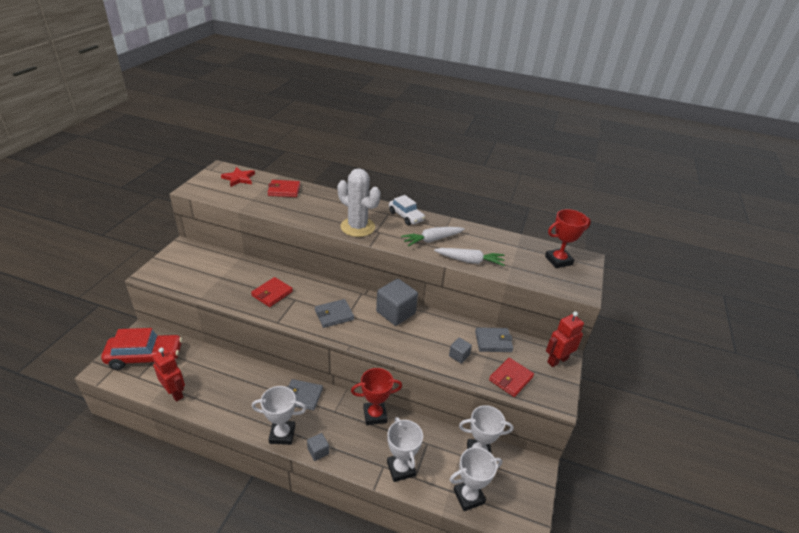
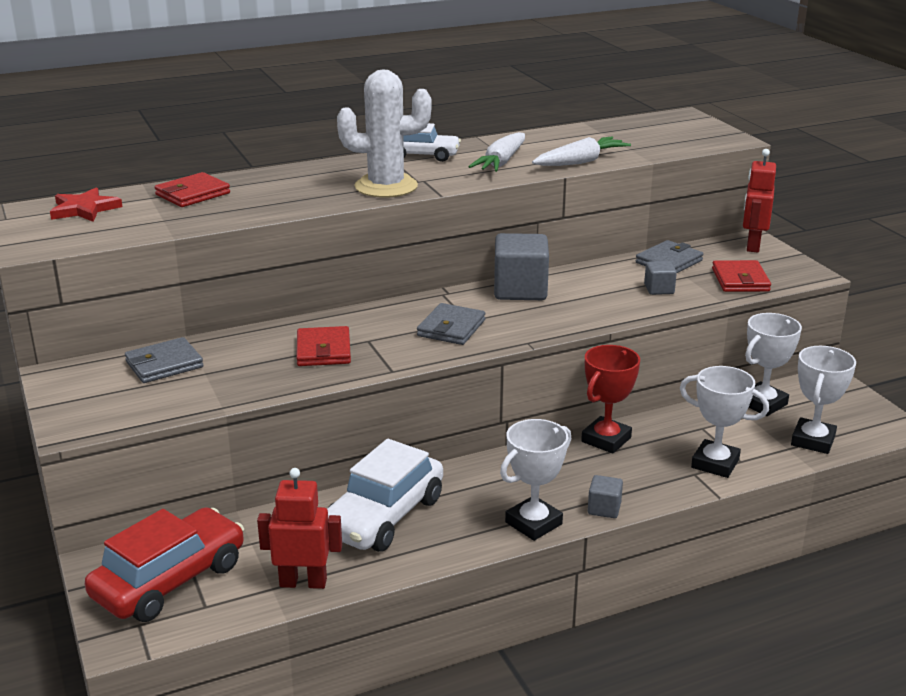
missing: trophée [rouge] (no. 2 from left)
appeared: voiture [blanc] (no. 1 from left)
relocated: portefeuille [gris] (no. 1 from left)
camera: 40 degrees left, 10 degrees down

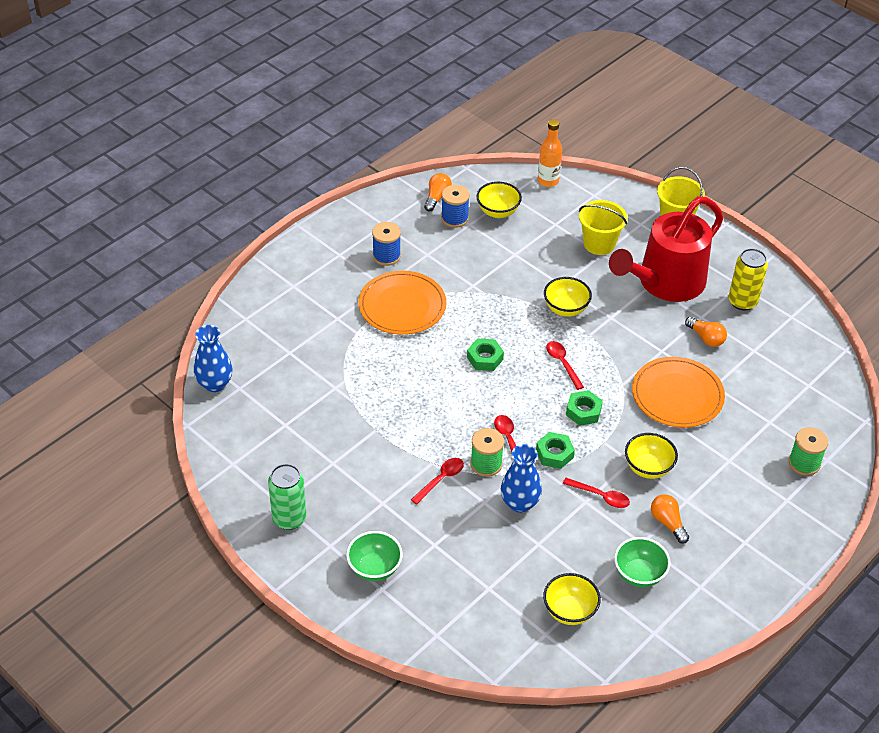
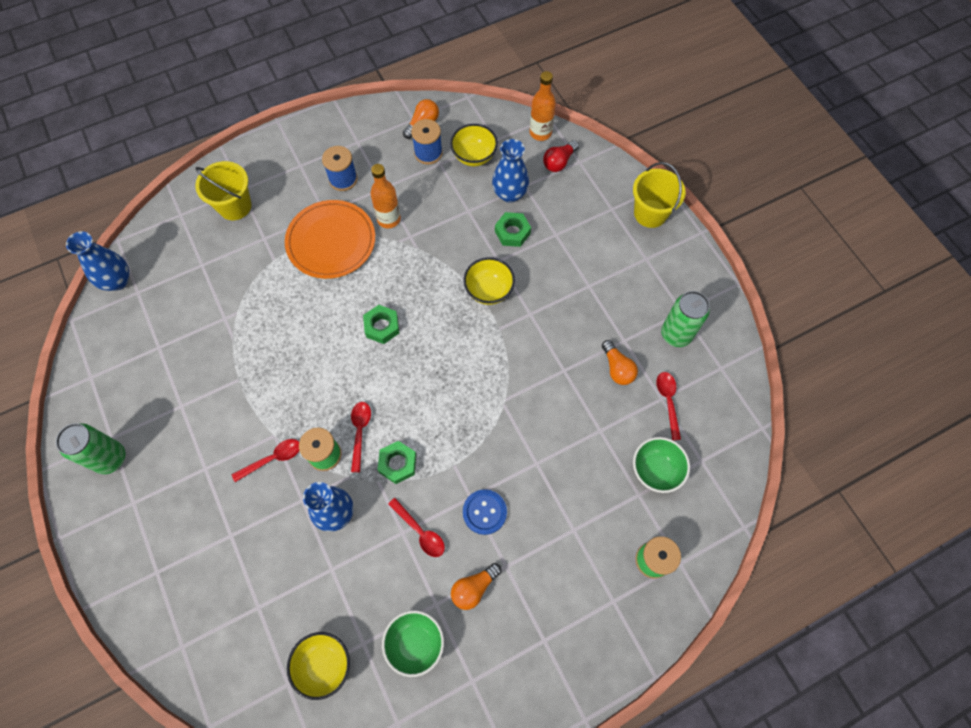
missing: arrosoir [rouge]; assiette [orange] (no. 2 from left)
appeared: bouteille [orange] (no. 1 from left); vase [bleu] (no. 3 from left); ampoule [rouge]
relocated: bol [vert] (no. 1 from left in the first image) to bol [vert] (no. 2 from left); cuillère [rouge] (no. 3 from left in the first image) to cuillère [rouge] (no. 4 from left); écrou [vert] (no. 3 from left); seau [jaune] (no. 1 from left)
exchanged: bol [jaune] (no. 4 from left) to bouton [bleu]
colour: canette [jaune] to canette [vert] (no. 2 from left)
spun: ampoule [orange] (no. 2 from left) 120 degrees counterclockwise
camera: 20 degrees right, 20 degrees up

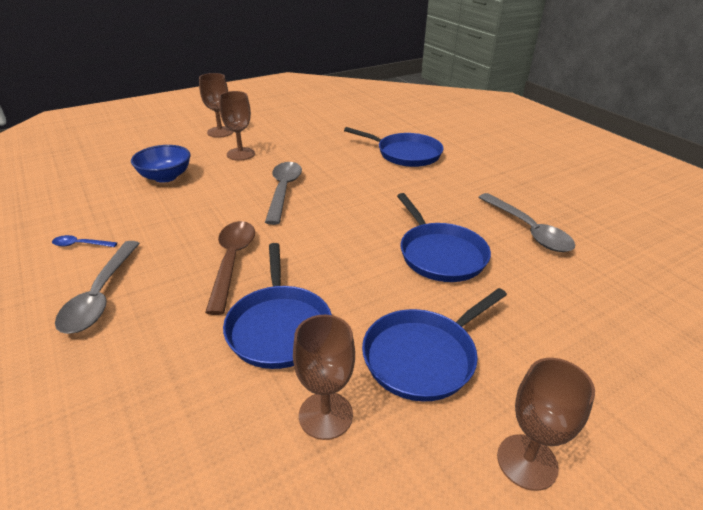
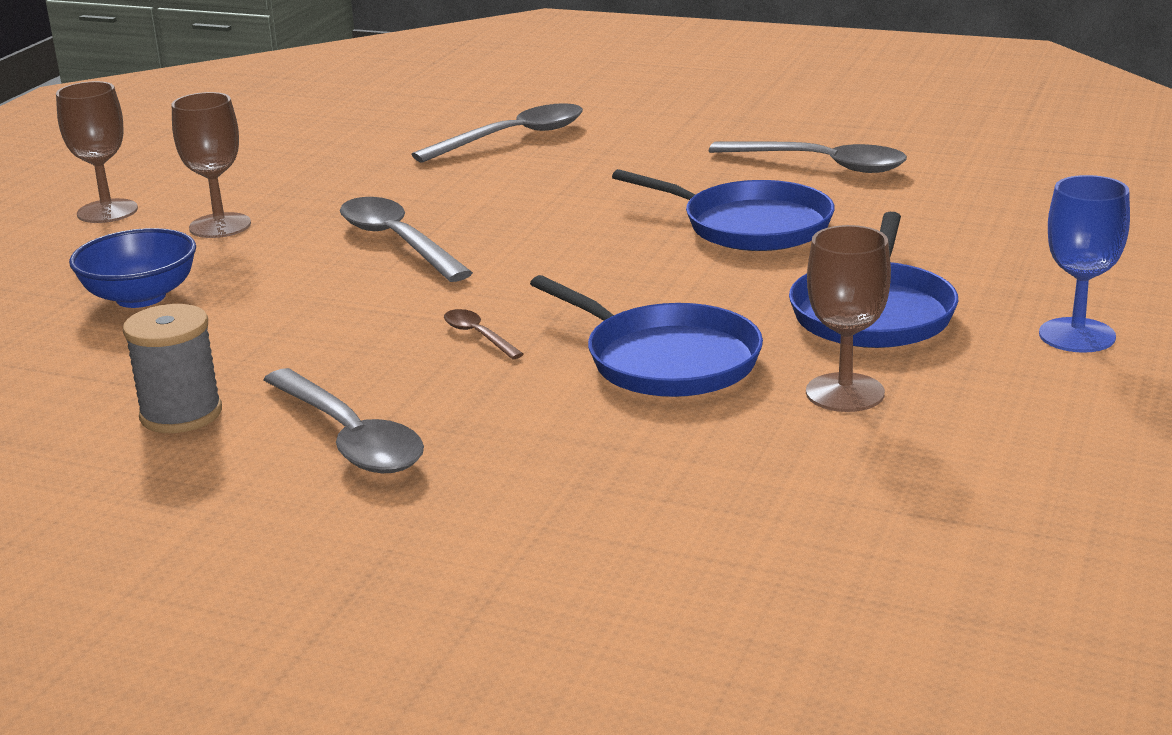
exchanged: cuillère [bleu] to bobine [gris]; poêle [bleu] (no. 2 from left) to cuillère [gris] (no. 3 from left)
colour: verre à pied [marron] (no. 4 from left) to verre à pied [bleu]
size: cuillère [marron] x0.48
camera: 35 degrees left, 10 degrees down

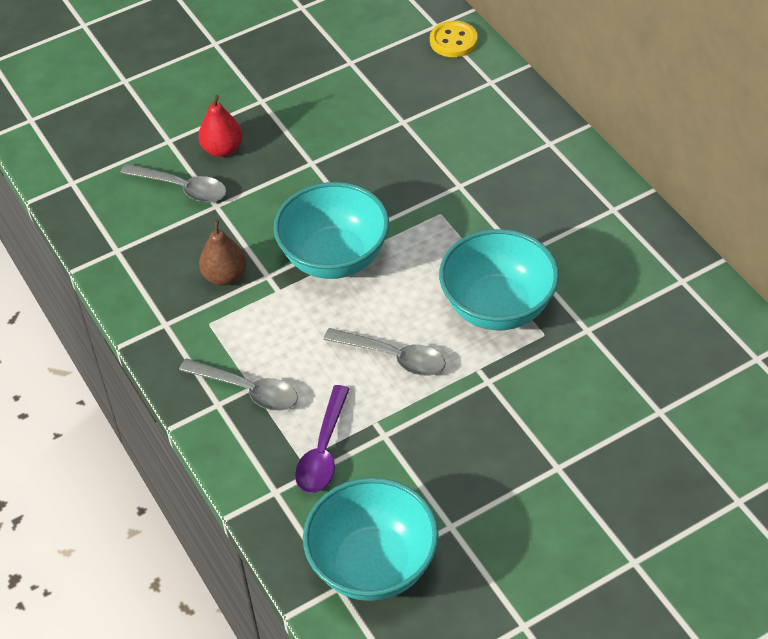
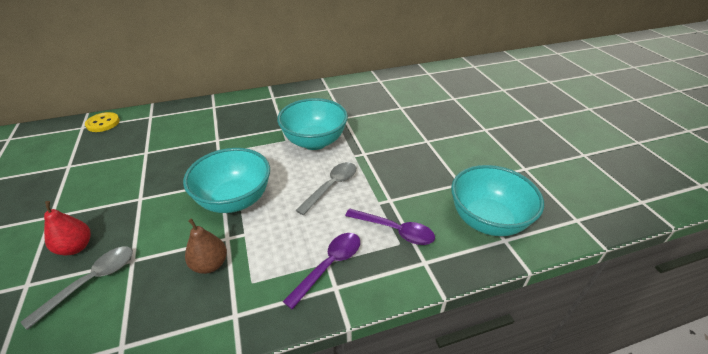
colour: cuillère [gris] (no. 2 from left) to cuillère [violet] (no. 1 from left)
camera: 80 degrees left, 10 degrees down

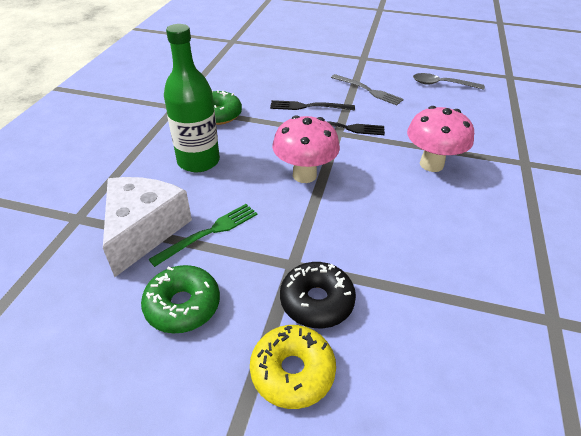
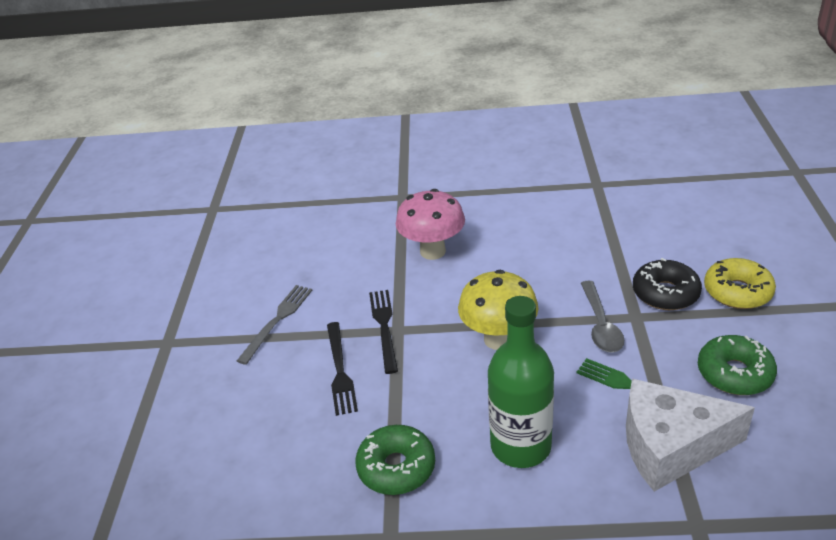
relocated: cuillère [gris]
colour: champignon [rose] (no. 1 from left) to champignon [jaune]
camera: 100 degrees left, 5 degrees down

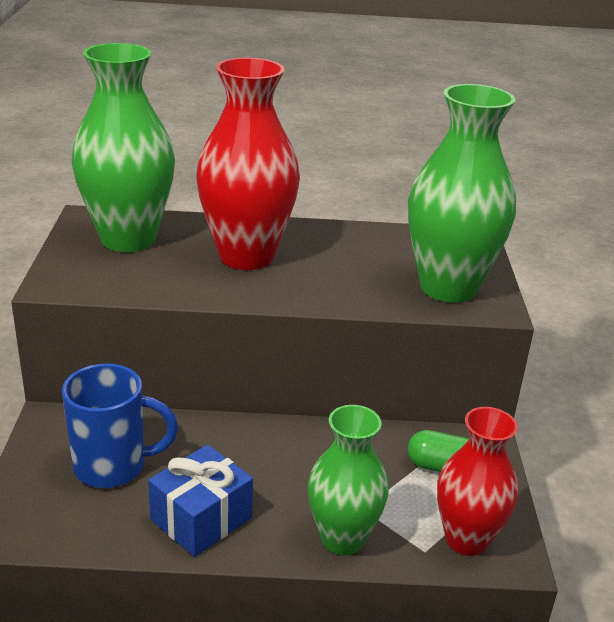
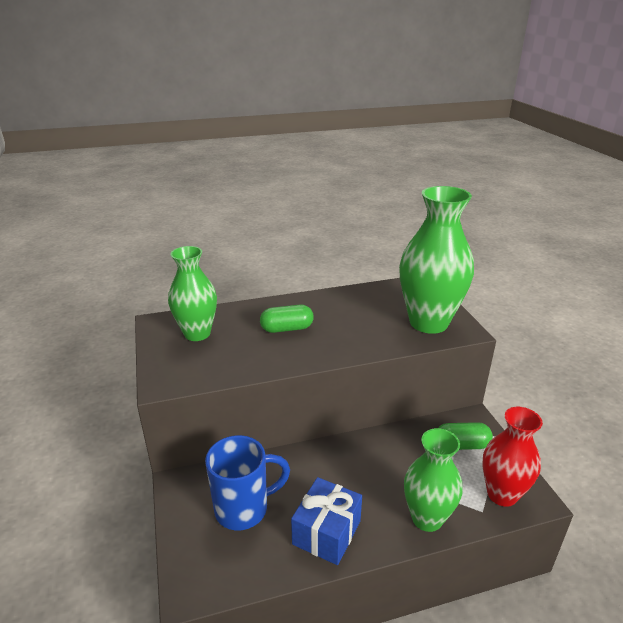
exchanged: vase [rouge] (no. 1 from left) to gélule [vert] (no. 1 from left)
size: vase [vert] (no. 1 from left) x0.65
camera: 15 degrees left, 0 degrees up

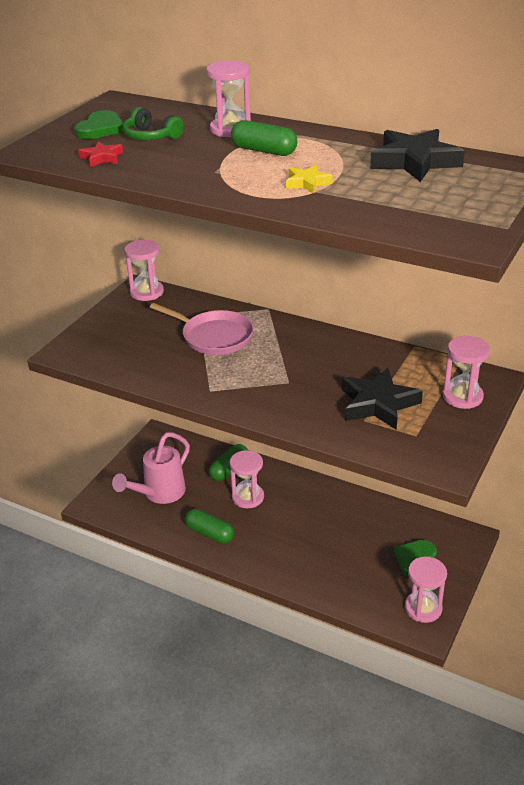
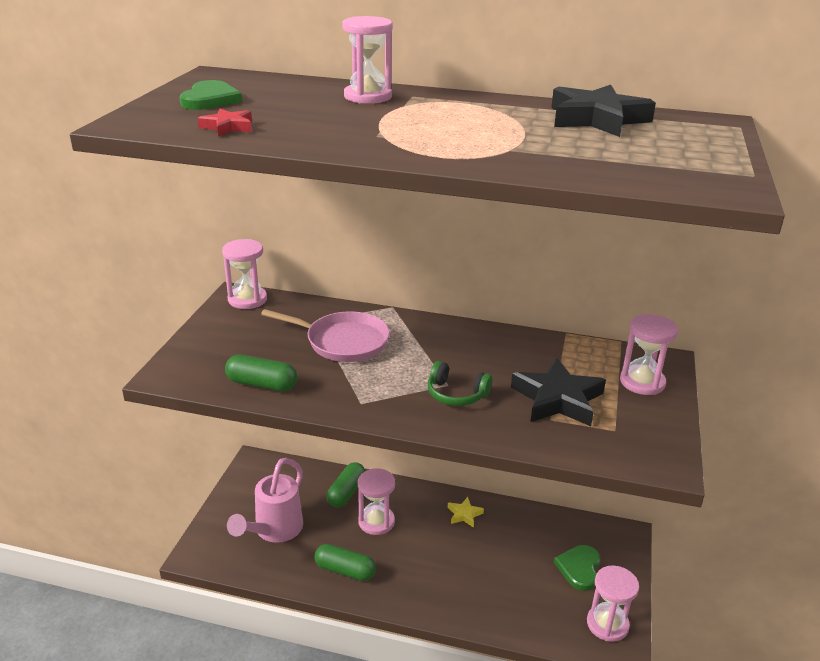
relocated: casque audio [vert]; gélule [vert] (no. 3 from left in the first image) to gélule [vert] (no. 1 from left); étoile [jaune]
camera: 15 degrees left, 5 degrees down

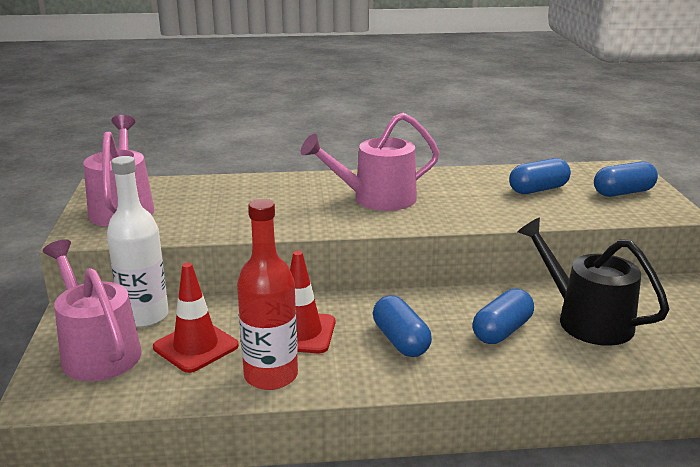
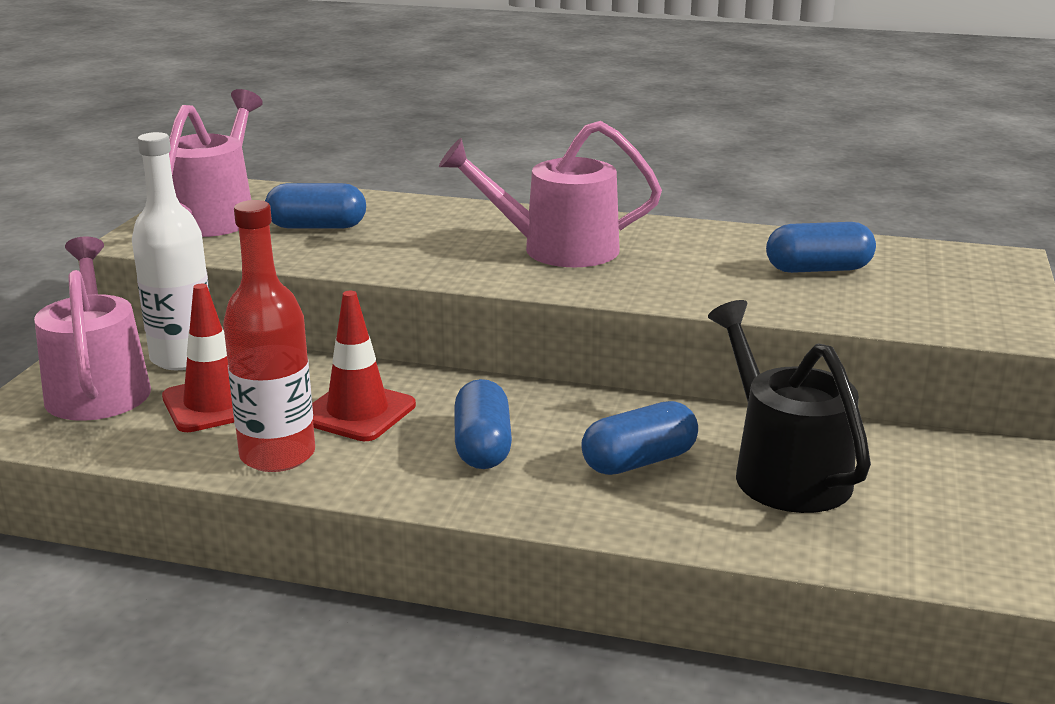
relocated: gélule [bleu] (no. 4 from left in the first image) to gélule [bleu] (no. 1 from left)
camera: 20 degrees right, 0 degrees up

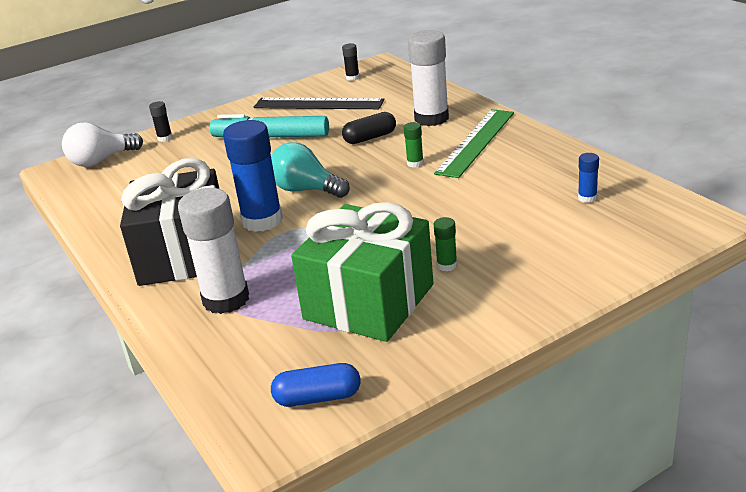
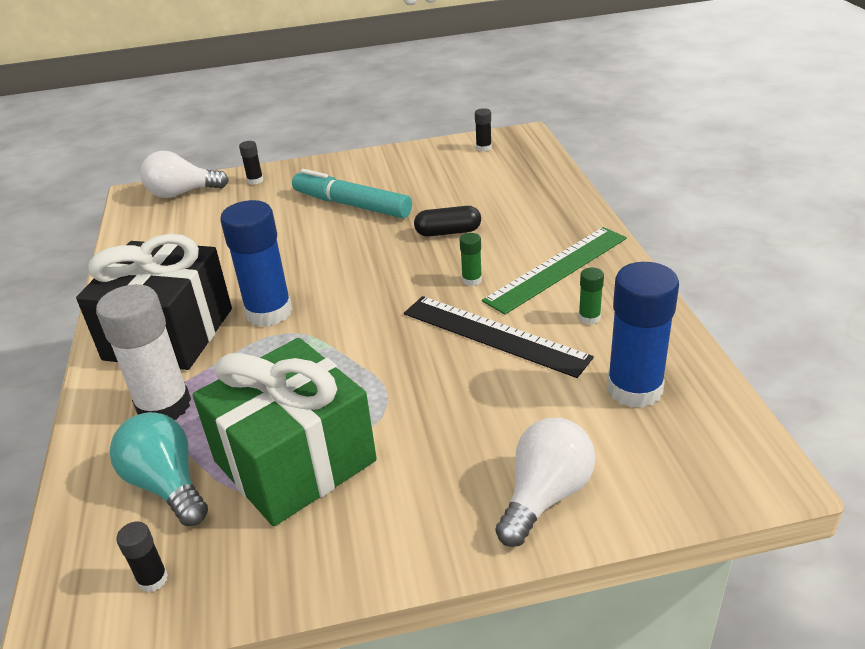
missing: bâton de colle [blanc] (no. 2 from left)
appeared: ampoule [blanc] (no. 2 from left)
relocated: règle [noir]; ampoule [turquoise]; bâton de colle [vert] (no. 2 from left)
exchanged: gélule [bleu] to bâton de colle [noir] (no. 1 from left)
size: bâton de colle [bleu] (no. 2 from left) x2.25
camera: 20 degrees right, 5 degrees up

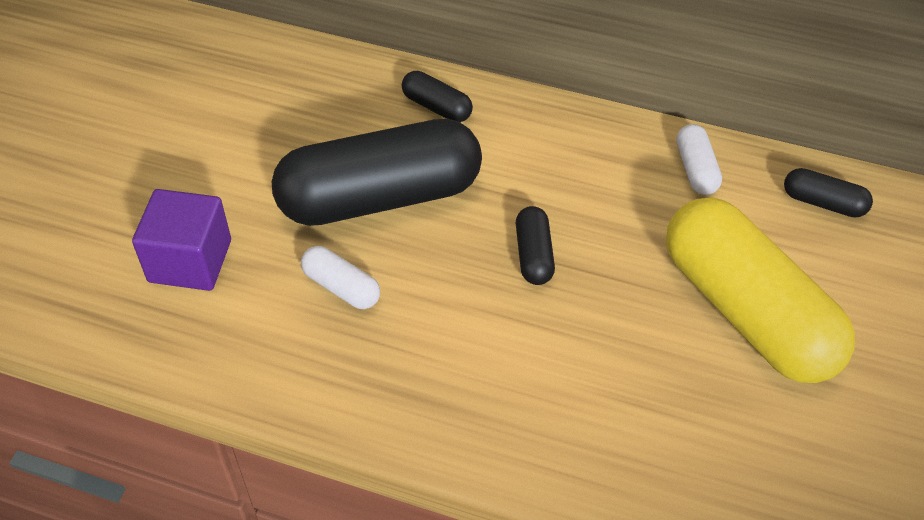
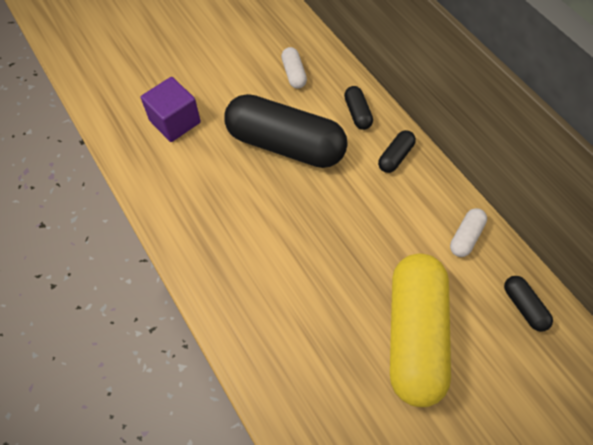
relocated: gélule [blanc] (no. 1 from left); gélule [noir] (no. 3 from left)
camera: 40 degrees right, 10 degrees up

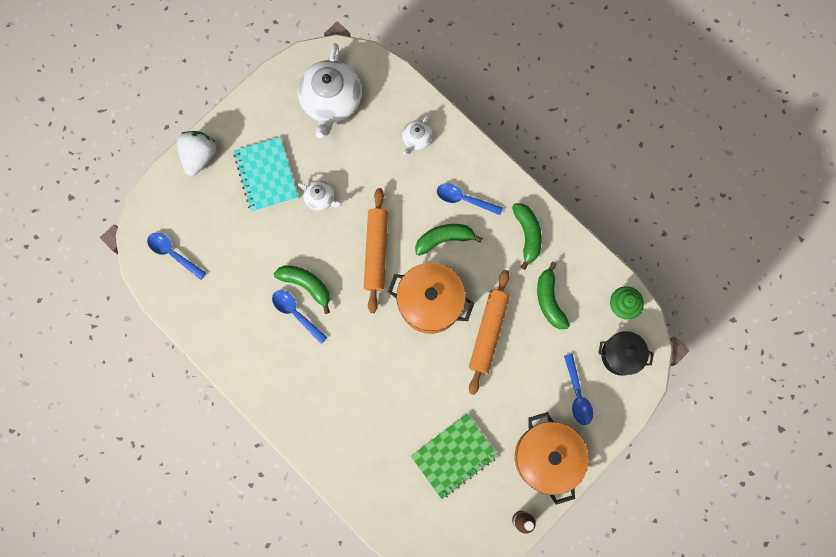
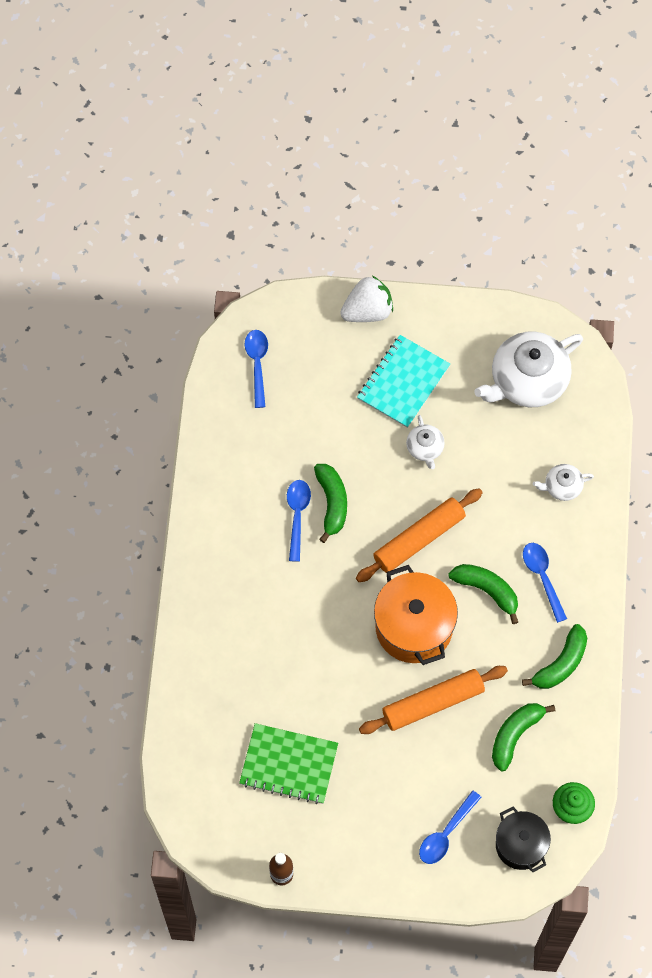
missing: marmite [orange] (no. 2 from left)
camera: 50 degrees right, 10 degrees down

